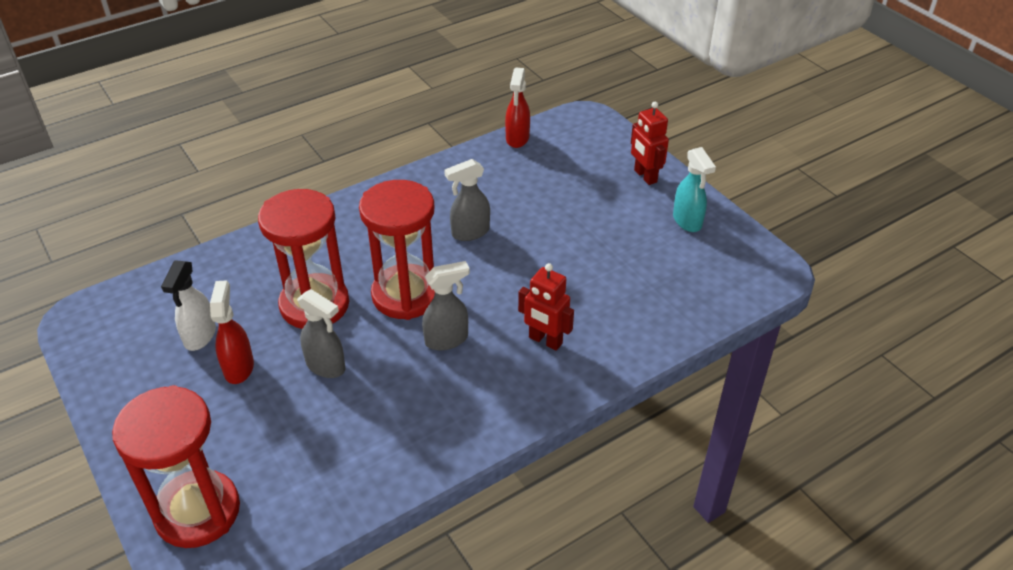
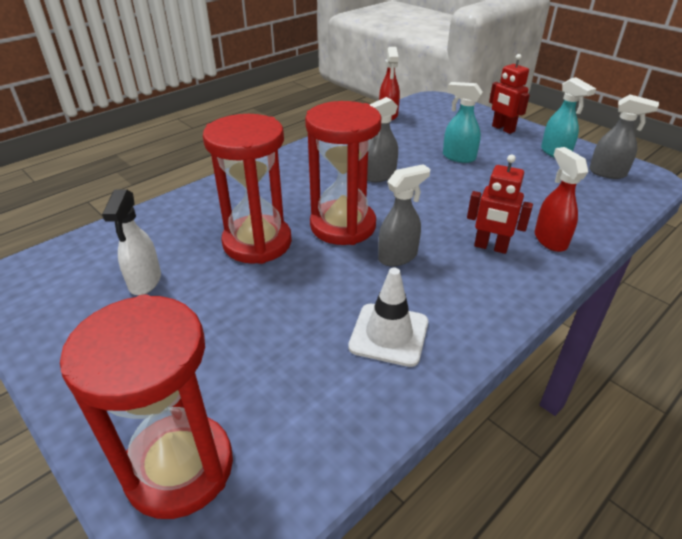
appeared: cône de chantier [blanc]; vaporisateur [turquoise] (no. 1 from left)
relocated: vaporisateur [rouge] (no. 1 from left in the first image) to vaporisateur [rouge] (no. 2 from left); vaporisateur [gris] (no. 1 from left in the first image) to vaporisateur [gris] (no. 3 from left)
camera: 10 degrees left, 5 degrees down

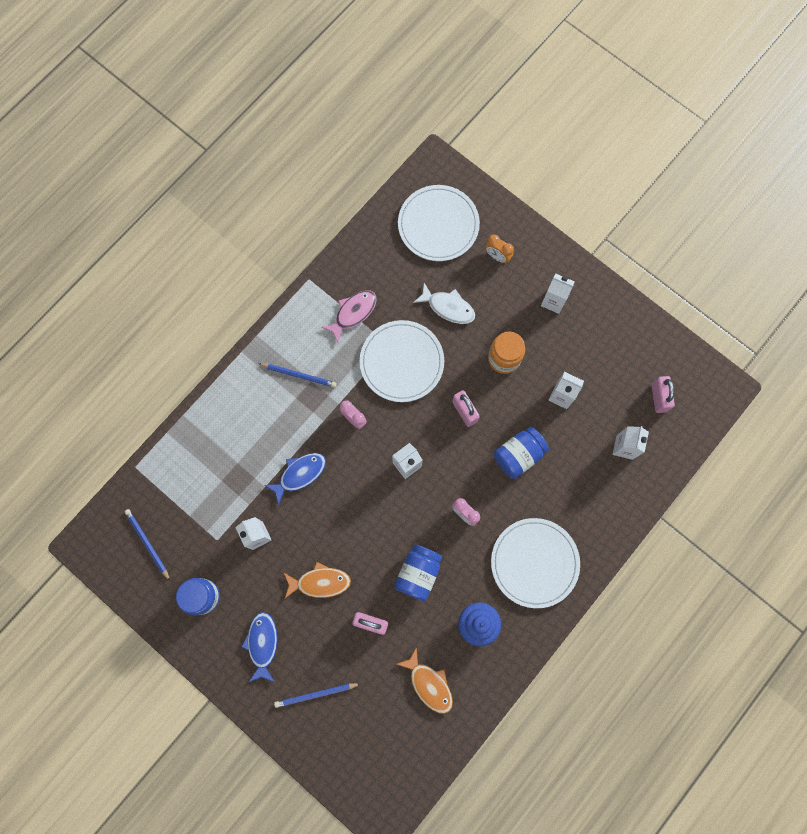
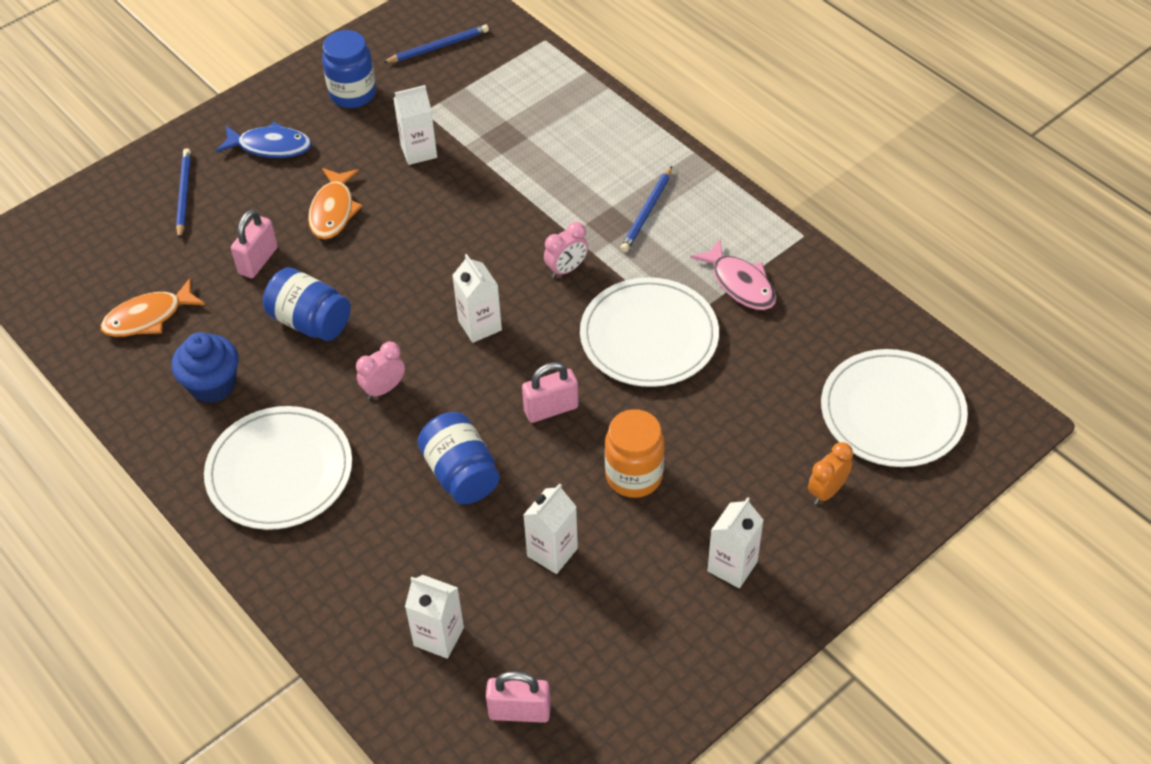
missing: poisson [bleu] (no. 2 from left); poisson [blanc]
camera: 100 degrees right, 25 degrees down

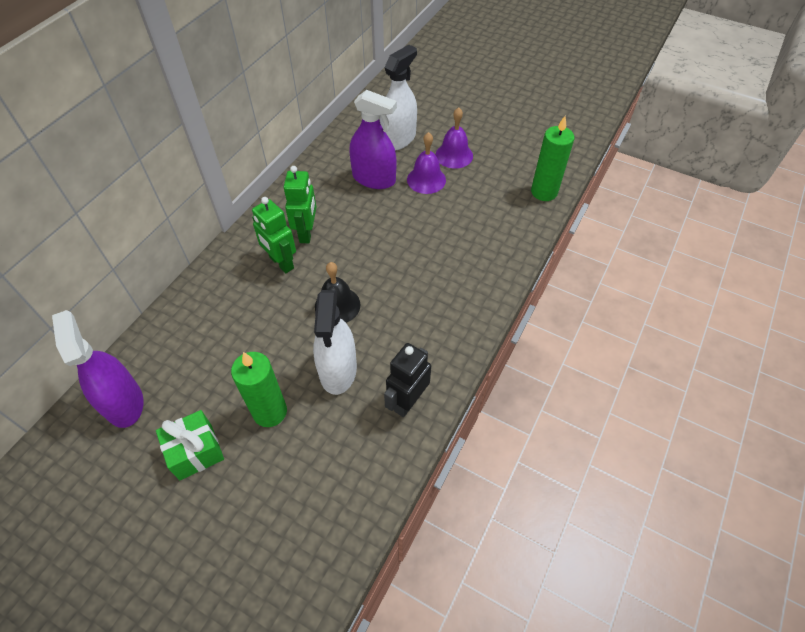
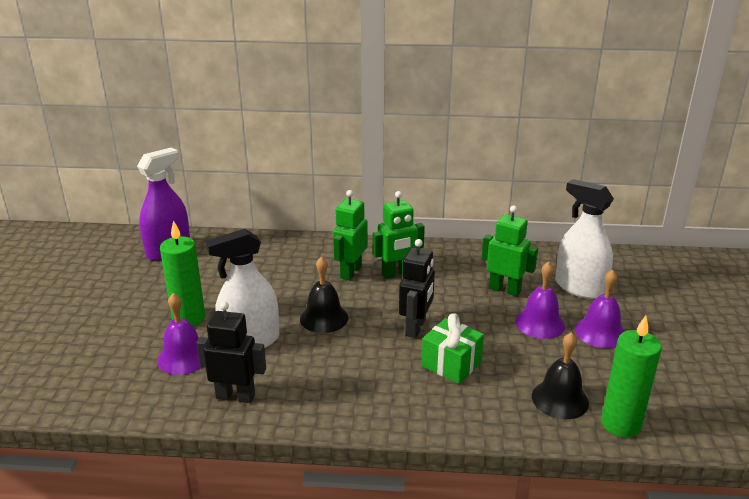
appeared: cloche [violet] (no. 1 from left); robot [noir] (no. 2 from left); cloche [noir] (no. 2 from left)
relocated: cadeau [vert]
exchanged: vaporisateur [violet] (no. 2 from left) to robot [vert] (no. 3 from left)
spun: vaporisateur [blanc] (no. 2 from left) 150 degrees counterclockwise
camera: 65 degrees right, 25 degrees down

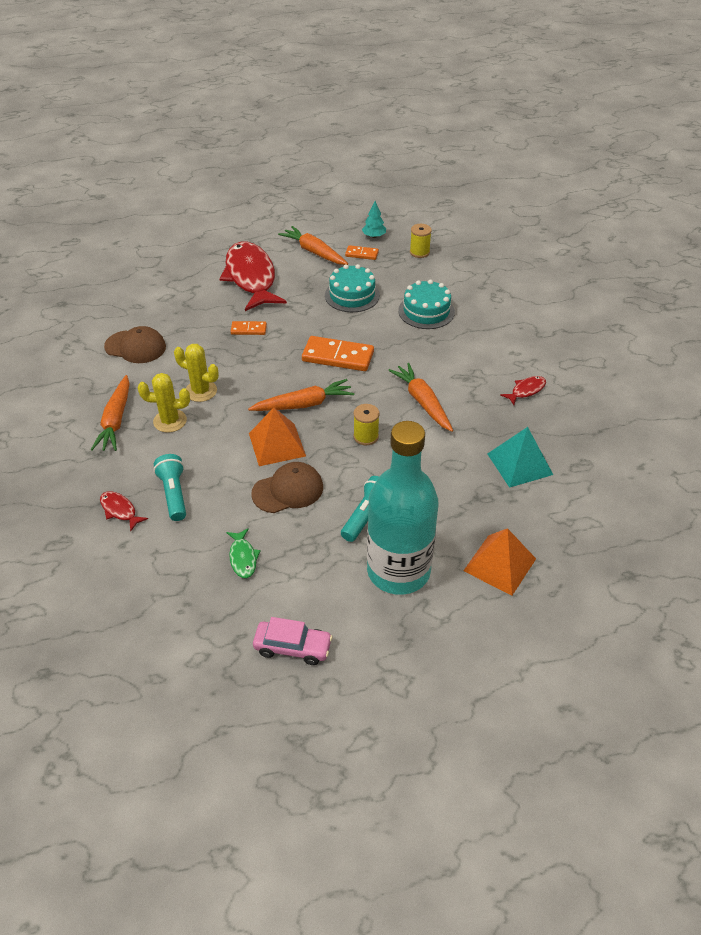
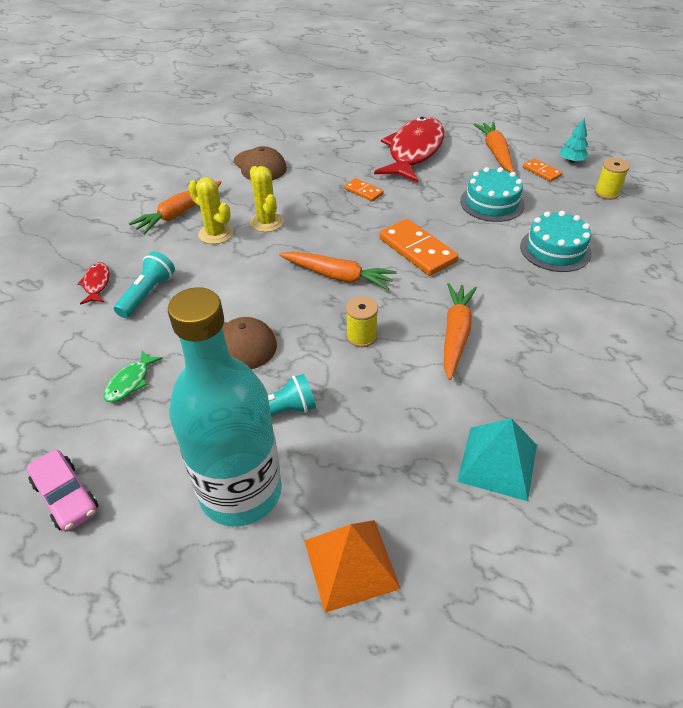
missing: pyramide [orange] (no. 1 from left); poisson [rouge] (no. 3 from left)
camera: 40 degrees right, 0 degrees up

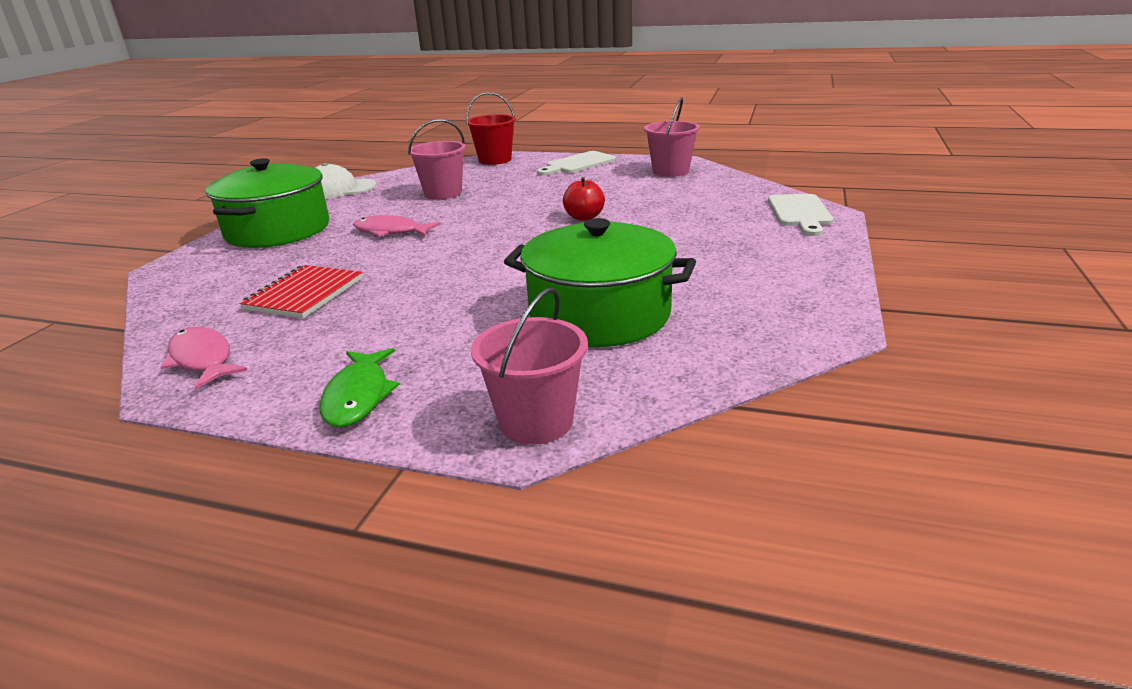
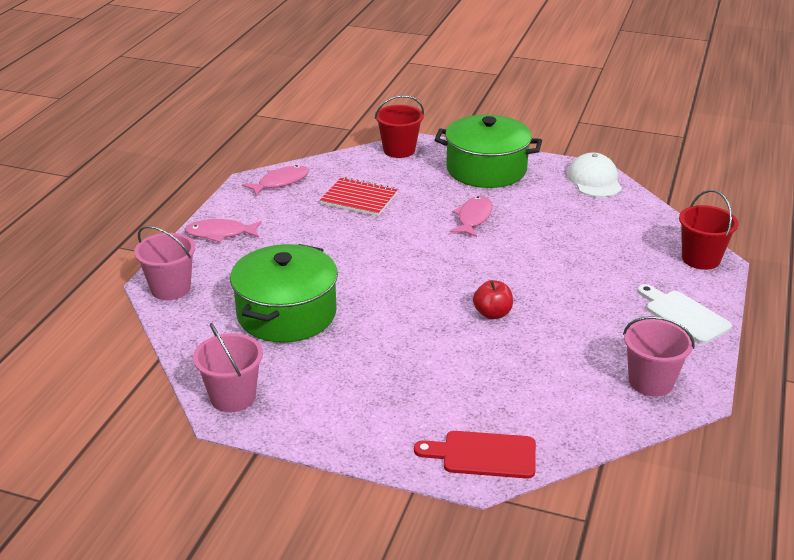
appeared: seau [rouge] (no. 1 from left)
relocated: seau [rose] (no. 1 from left in the first image) to seau [rose] (no. 2 from left)
colour: poisson [vert] to poisson [rose] (no. 1 from left); planche à découper [blanc] (no. 2 from left) to planche à découper [rouge]
camera: 90 degrees right, 5 degrees up

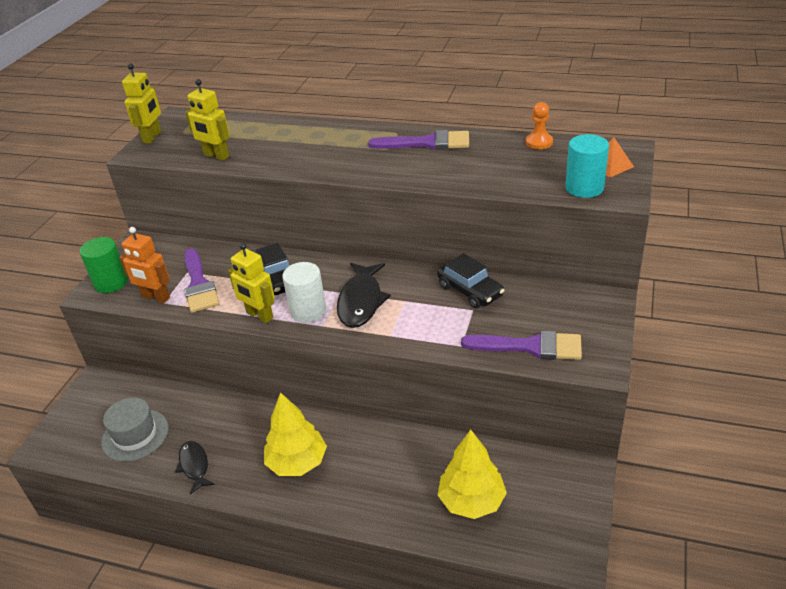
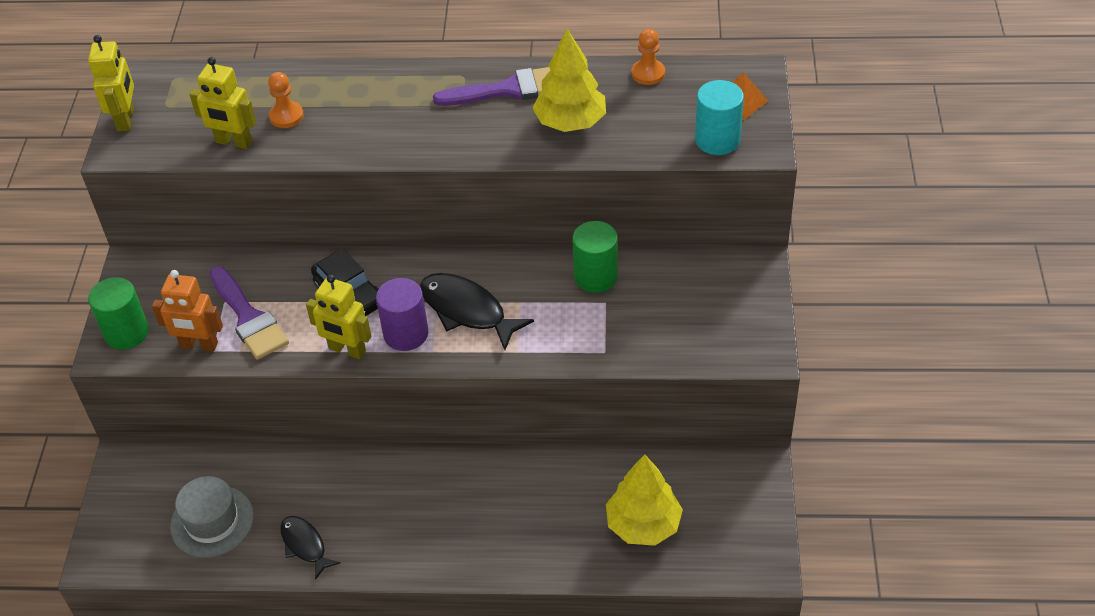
missing: pinceau [violet] (no. 3 from left)
appeared: pion [orange] (no. 1 from left)
relocated: arbre [jaune] (no. 1 from left)
exchanged: voiture [noir] (no. 2 from left) to cylindre [vert] (no. 2 from left)
colour: cylindre [blanc] to cylindre [violet]
spun: poisson [noir] (no. 2 from left) 135 degrees clockwise
camera: 15 degrees left, 10 degrees up

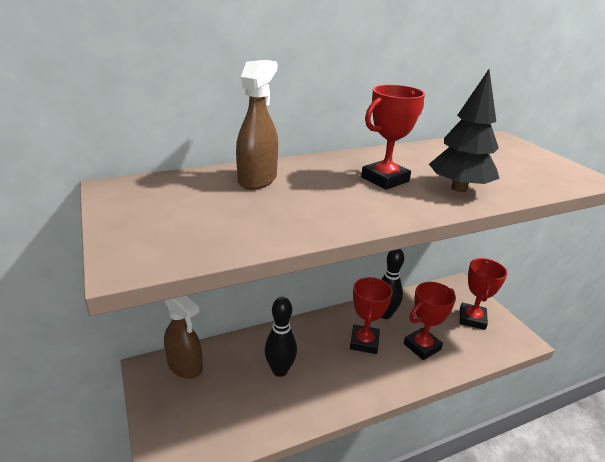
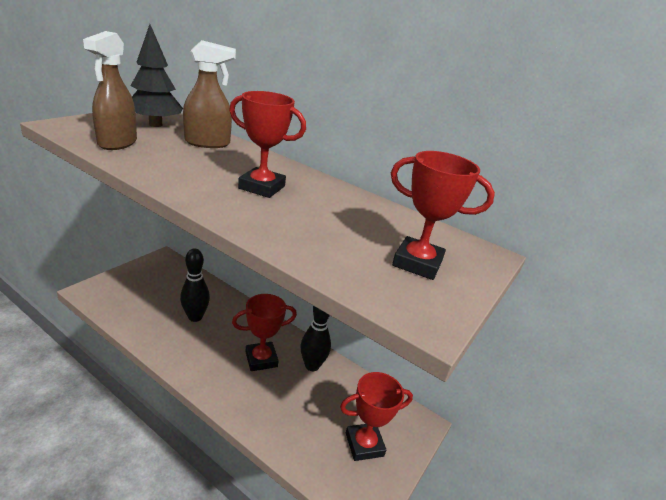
relocated: vaporisateur [marron] (no. 1 from left); trophée [rouge] (no. 3 from left in the first image) to trophée [rouge] (no. 4 from left); arbre [noir]
camera: 55 degrees right, 0 degrees up

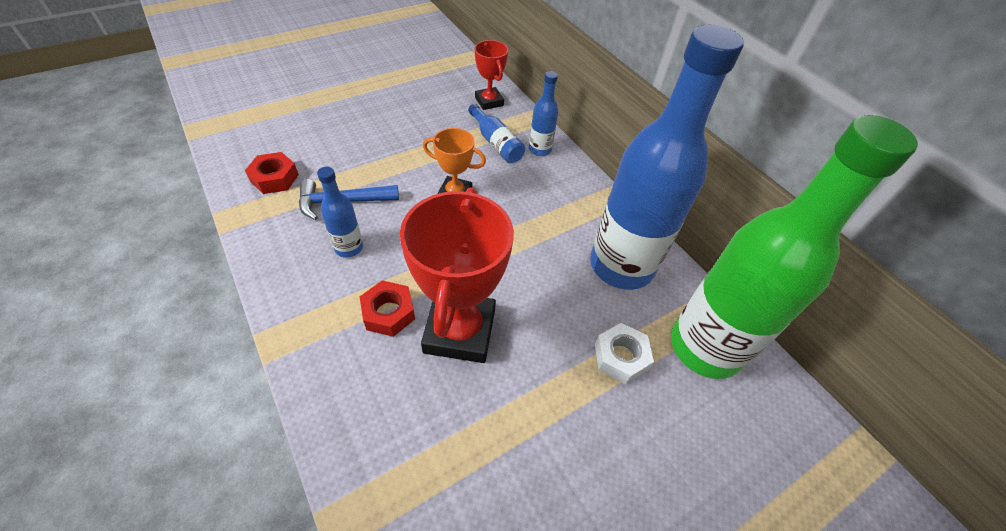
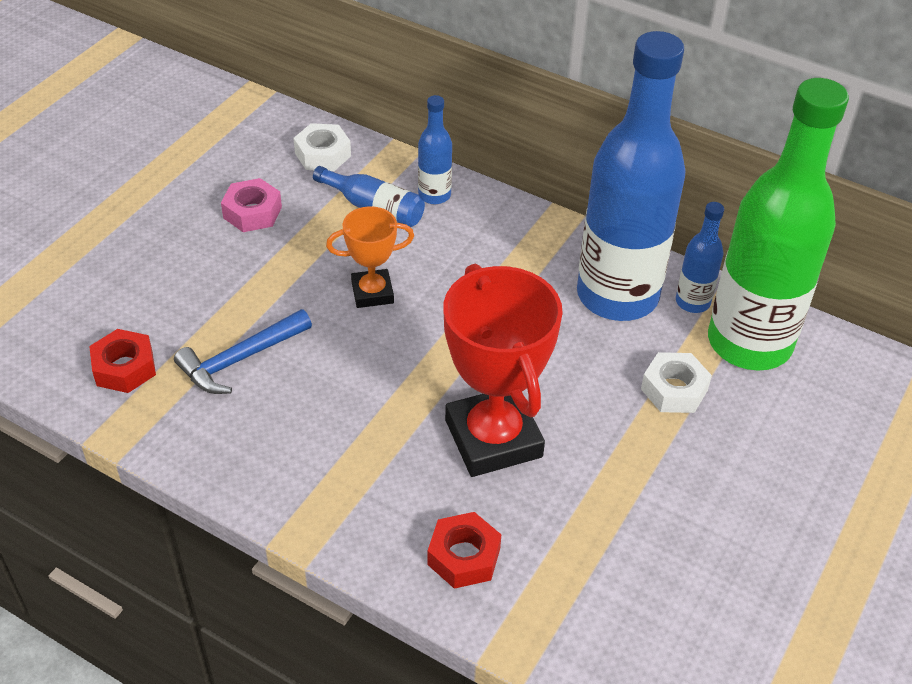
appeared: écrou [rose]
relocated: bouteille [bleu] (no. 1 from left in the first image) to bouteille [bleu] (no. 4 from left); écrou [rouge] (no. 2 from left)
exchanged: trophée [rouge] (no. 2 from left) to écrou [blanc] (no. 1 from left)
camera: 25 degrees left, 5 degrees down

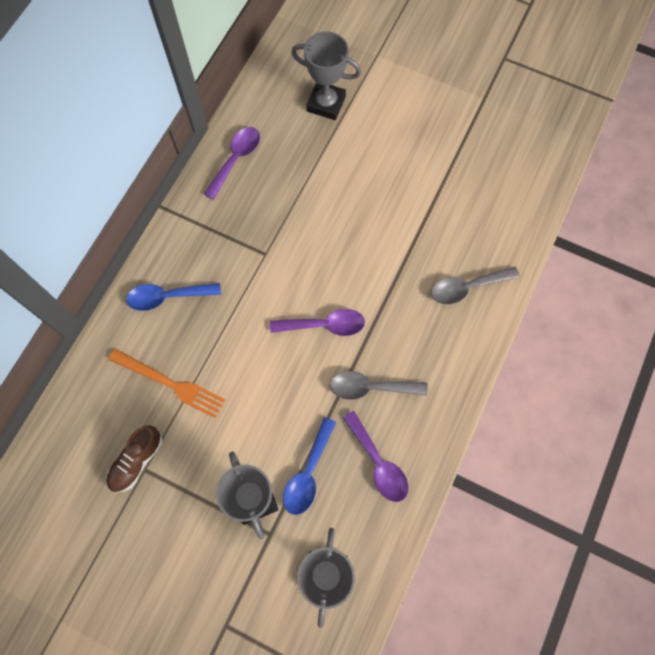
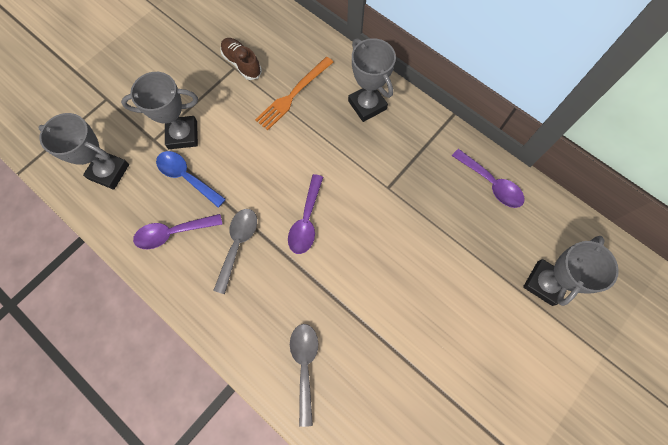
exchanged: cuillère [bleu] (no. 1 from left) to trophée [gris] (no. 3 from left)
camera: 105 degrees right, 0 degrees up

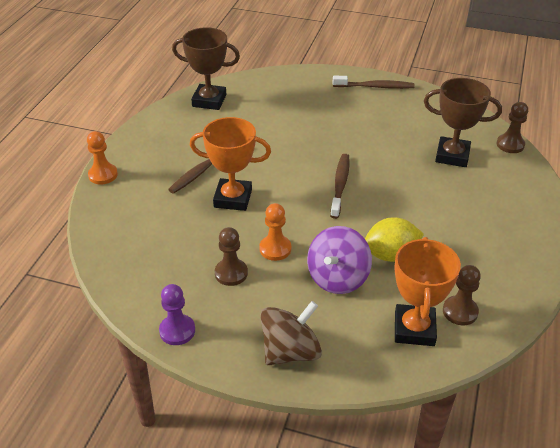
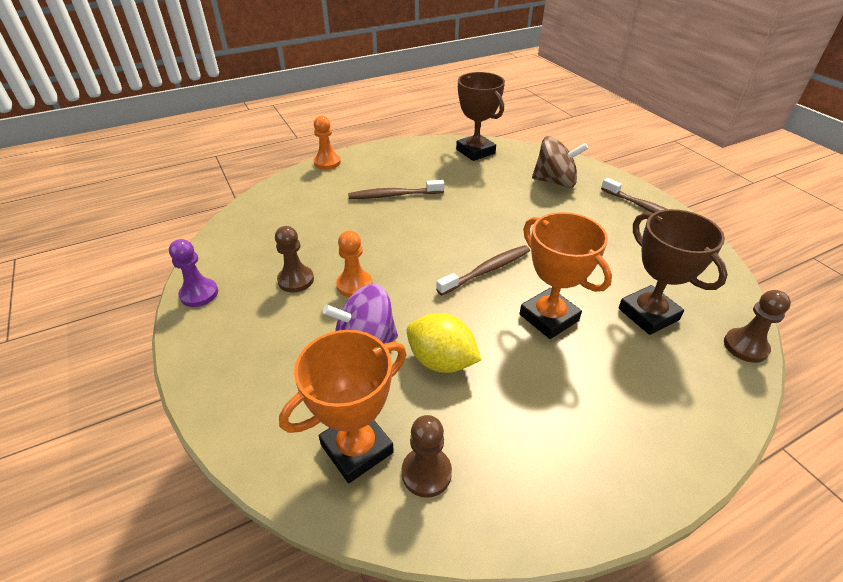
relocated: trophée [orange] (no. 1 from left in the first image) to trophée [orange] (no. 2 from left); toupie [marron]
camera: 45 degrees right, 0 degrees up

